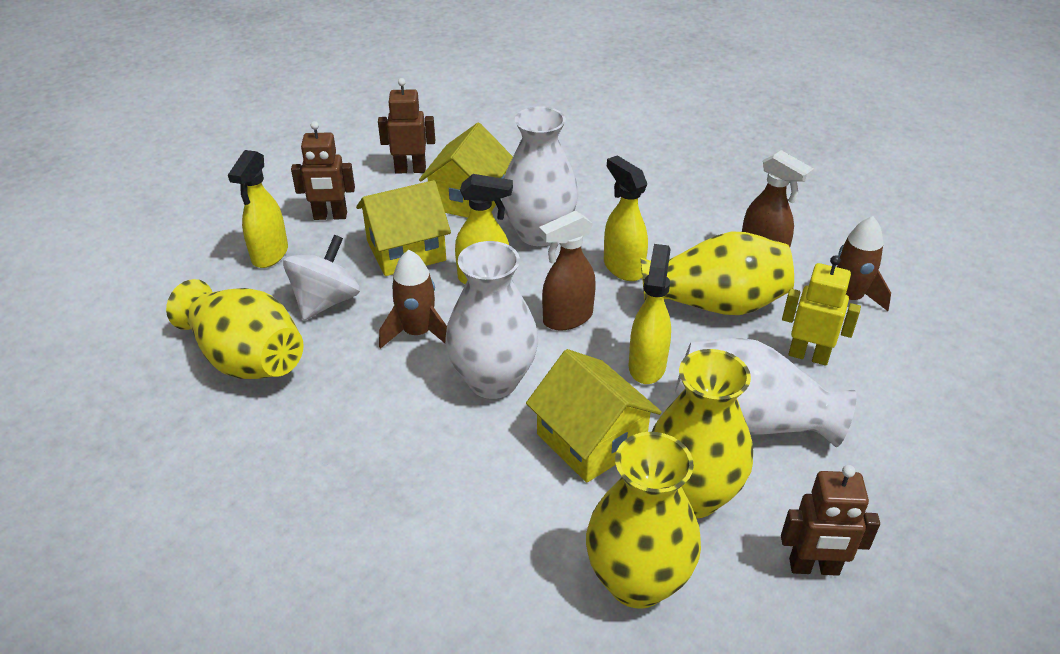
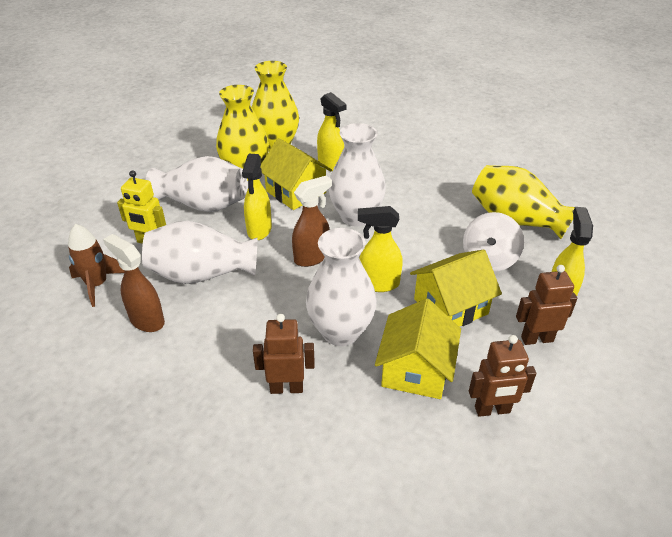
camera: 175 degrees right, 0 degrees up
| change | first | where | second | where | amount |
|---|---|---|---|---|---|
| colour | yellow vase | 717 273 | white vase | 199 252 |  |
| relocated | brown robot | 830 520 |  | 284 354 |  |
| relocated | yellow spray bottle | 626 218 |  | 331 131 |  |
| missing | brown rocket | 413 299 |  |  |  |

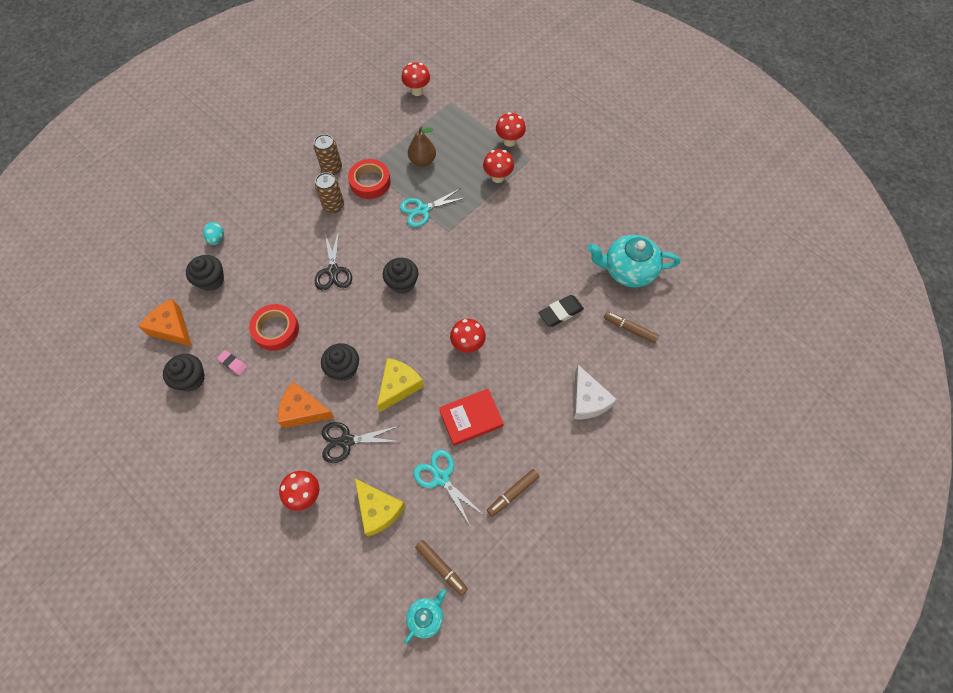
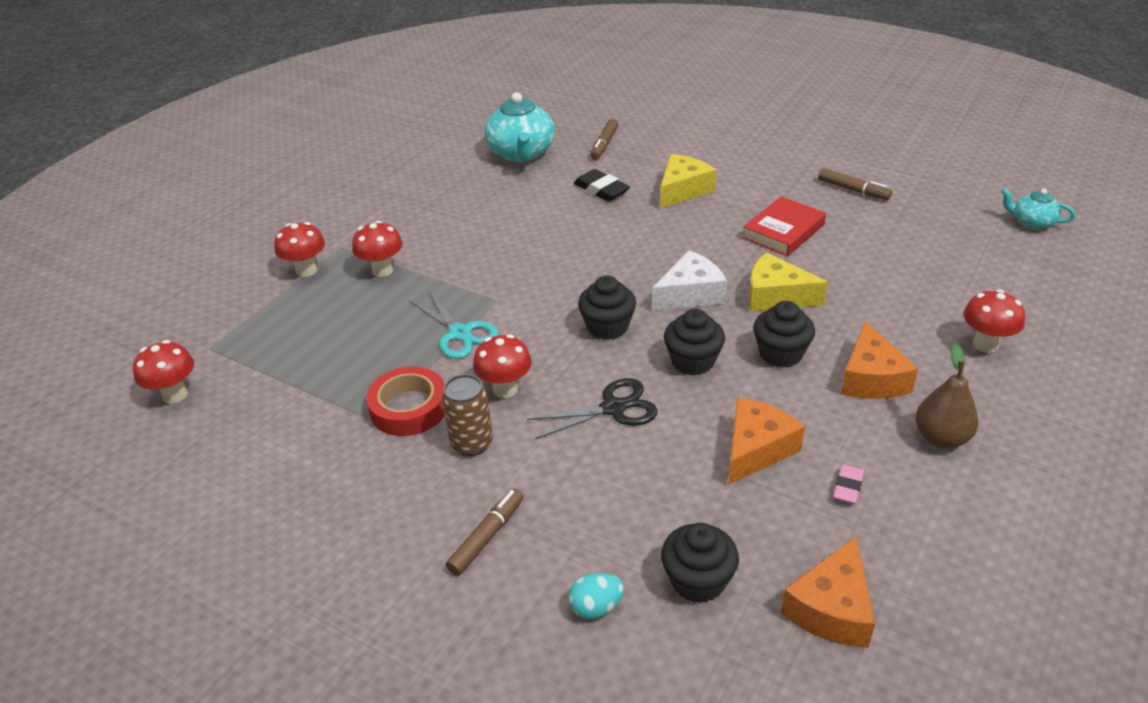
camera: 100 degrees left, 25 degrees down
| change | first | where | second | where | amount |
|---|---|---|---|---|---|
| relocated | brown marker | 441 568 |  | 485 532 |  |
| relocated | red mushroom | 468 336 |  | 502 366 |  |
| relocated | white cheese | 595 392 |  | 689 280 |  |
| relocated | yellow cheese | 380 508 |  | 688 181 |  |
| relocated | black cupcake | 184 373 |  | 694 342 |  |
| exchanged | red tape | 274 327 | orange cheese | 766 441 |  |
| spun | red book | 471 417 |  | 784 226 | 75 degrees clockwise |
| relocated | brown pear | 422 146 |  | 947 396 |  |
| missing | brown can | 328 154 |  |  |  |
| missing | black scissors | 361 442 |  |  |  |
| missing | turquoise scissors | 448 488 |  |  |  |

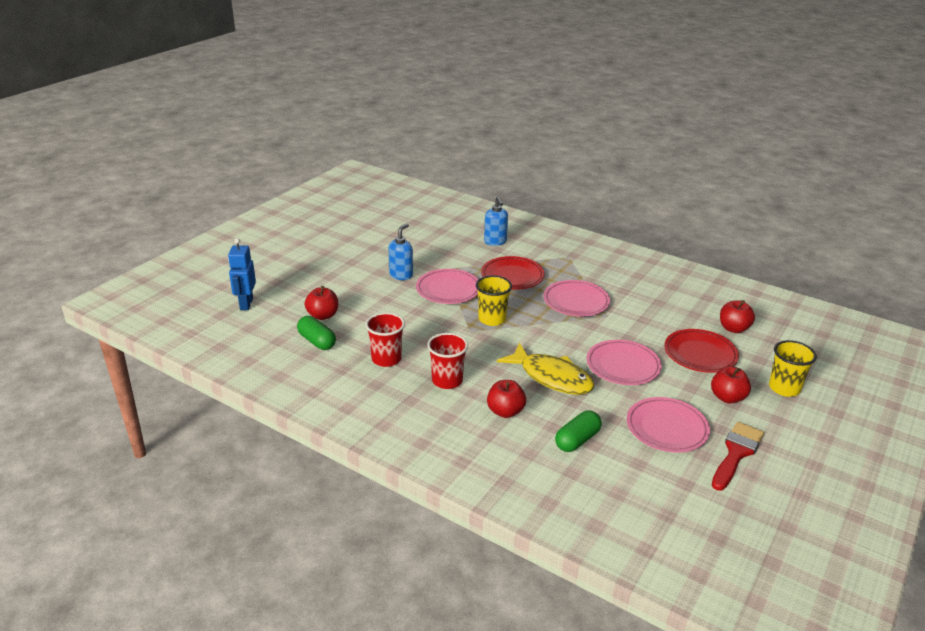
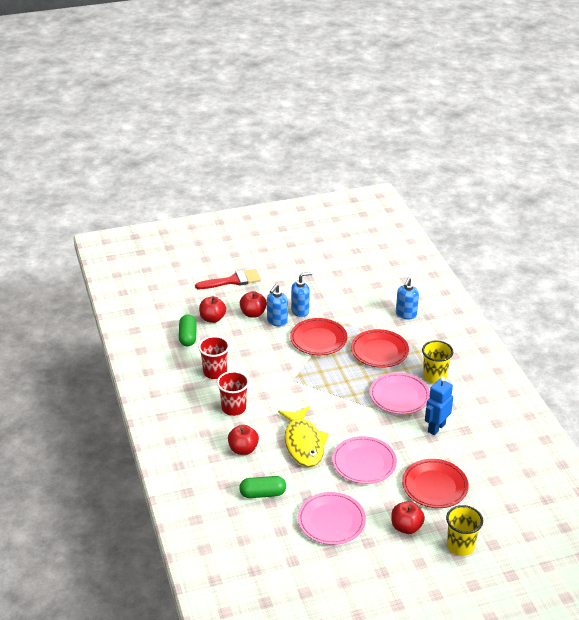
camera: 40 degrees right, 5 degrees up
| change | first | where | second | where | amount |
|---|---|---|---|---|---|
| relocated | red brush | 738 456 |  | 228 279 |  |
| relocated | red apple | 737 316 |  | 253 304 |  |
| appeared |  |  | blue soap dispenser | 277 305 |  |
| colour | pink plate | 447 286 | red plate | 318 336 |  |
| relocated | yellow cup | 494 300 |  | 437 362 |  |
| relocated | blue robot | 242 274 |  | 439 405 |  |

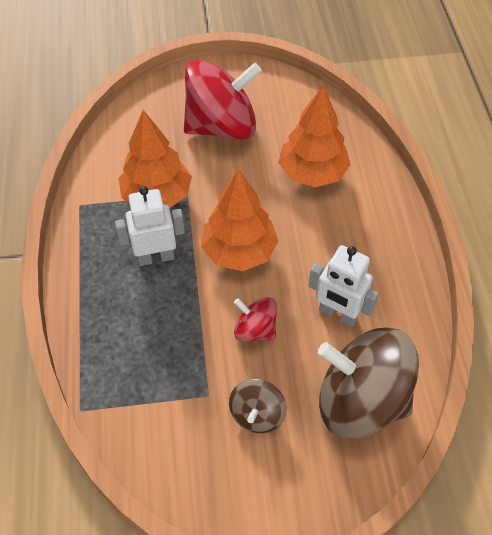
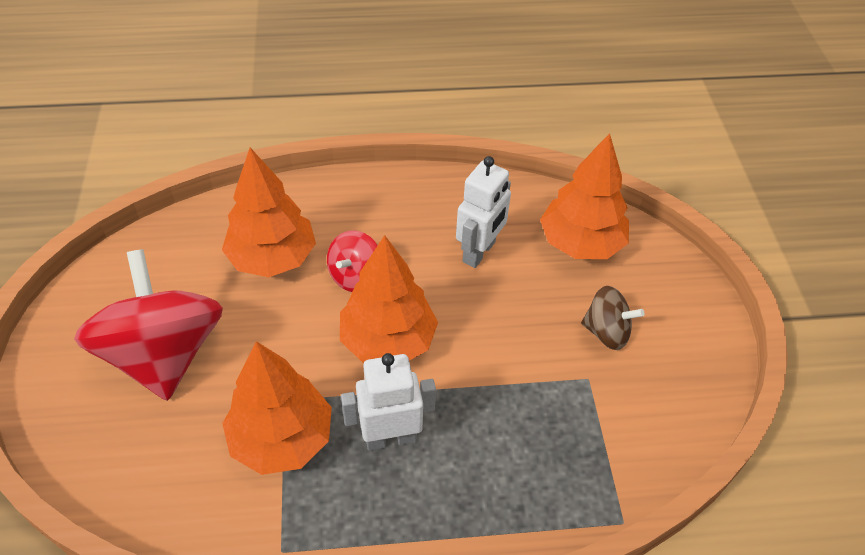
camera: 90 degrees left, 5 degrees down
| change | first | where | second | where | amount |
|---|---|---|---|---|---|
| relocated | red spinning top | 255 319 |  | 352 261 |  |
| spun | white robot | 150 226 |  | 388 402 | 90 degrees clockwise |
| exchanged | brown spinning top | 368 383 | orange tree | 584 196 |  |

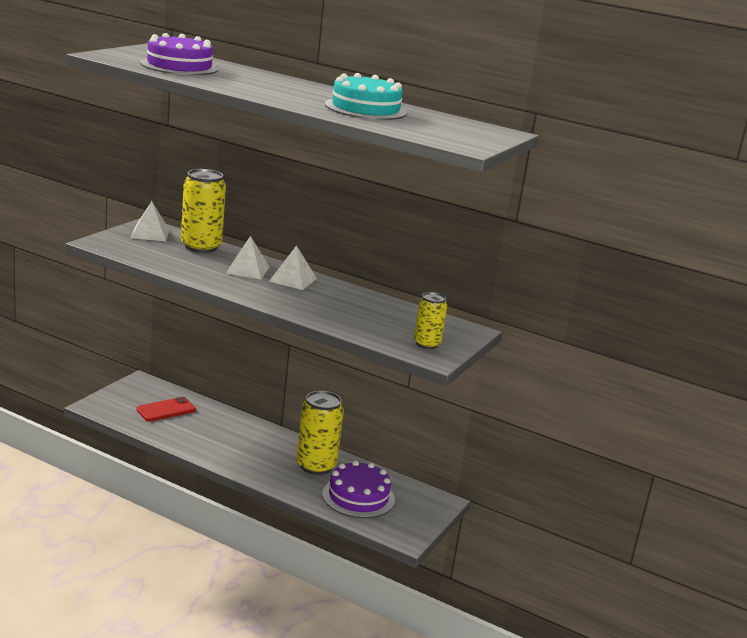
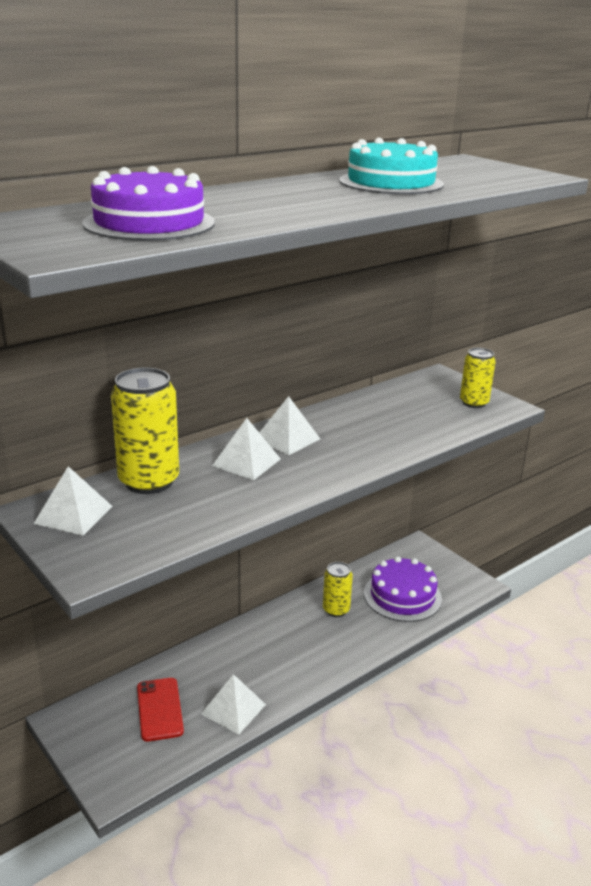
camera: 65 degrees left, 5 degrees up
| change | first | where | second | where | amount |
|---|---|---|---|---|---|
| appeared |  |  | white pyramid | 233 704 |  |
| size | yellow can | 320 433 |  | 338 589 | x0.59 |

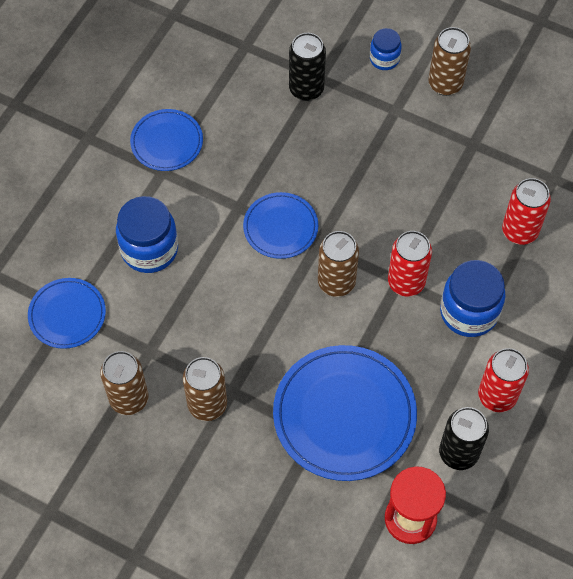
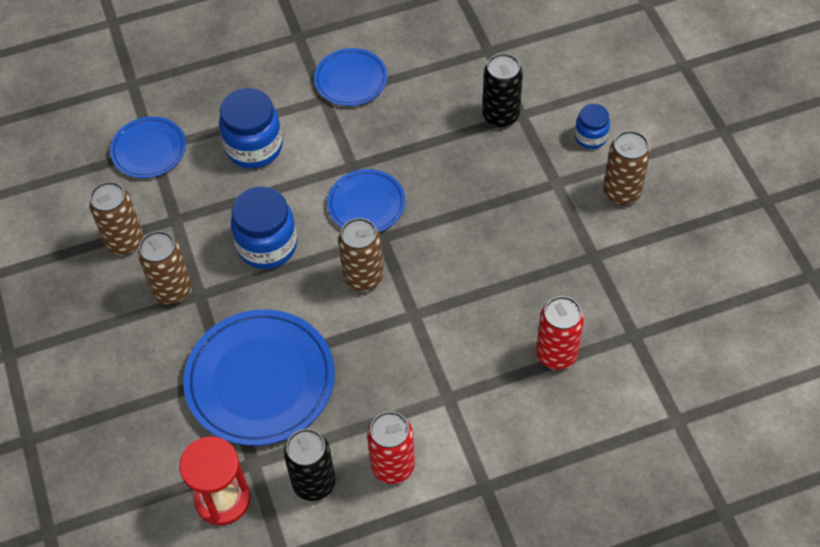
camera: 45 degrees right, 5 degrees down
| change | first | where | second | where | amount |
|---|---|---|---|---|---|
| relocated | blue jar | 472 298 |  | 264 227 |  |
| missing | red can | 410 264 |  |  |  |

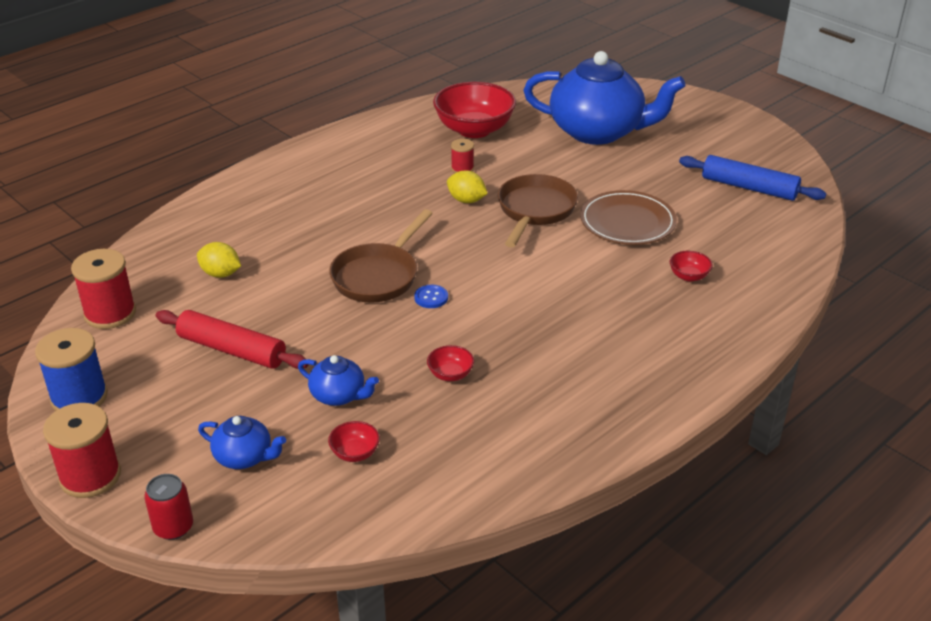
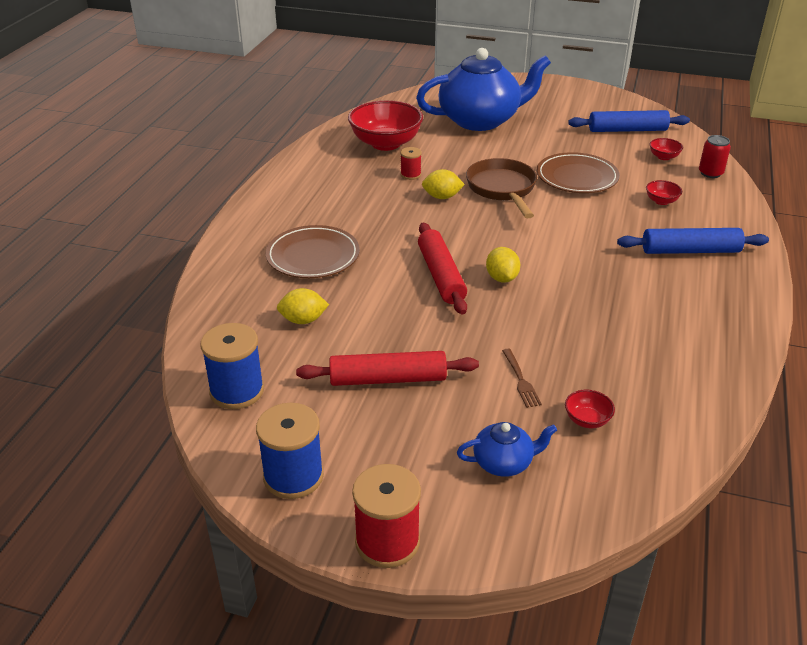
camera: 30 degrees left, 0 degrees up
| change | first | where | second | where | amount |
|---|---|---|---|---|---|
| colour | red spool | 103 289 | blue spool | 232 366 |  |
| appeared |  |  | brown plate | 313 251 |  |
| exchanged | brown pan | 381 256 | red rolling pin | 442 268 |  |
| exchanged | blue button | 431 296 | yellow lemon | 503 264 |  |
| exchanged | blue teapot | 338 380 | brown fork | 522 378 |  |
| appeared |  |  | blue rolling pin | 693 241 |  |
| relocated | red bowl | 450 363 |  | 666 149 |  |
| relocated | red can | 168 507 |  | 715 156 |  |

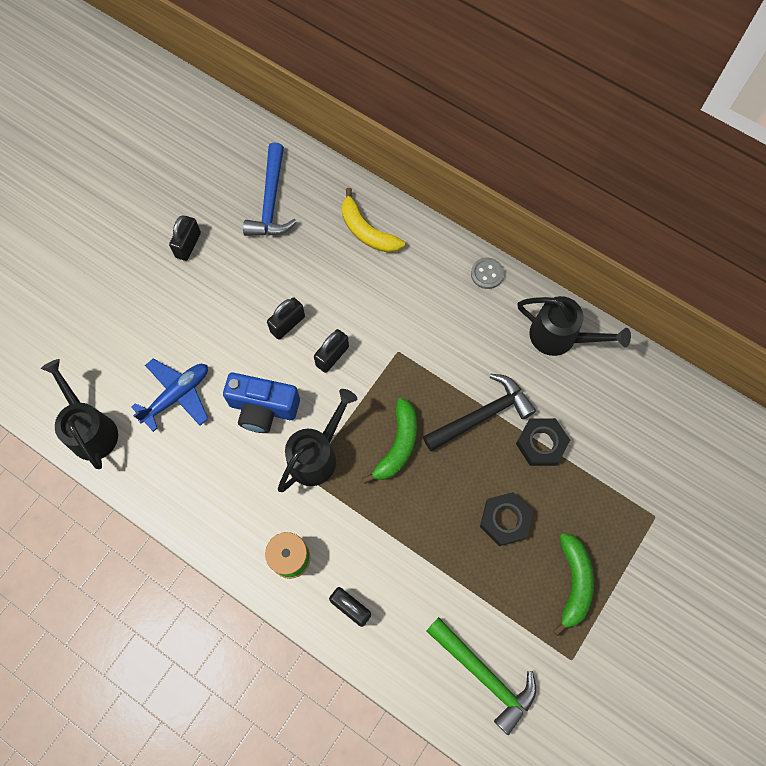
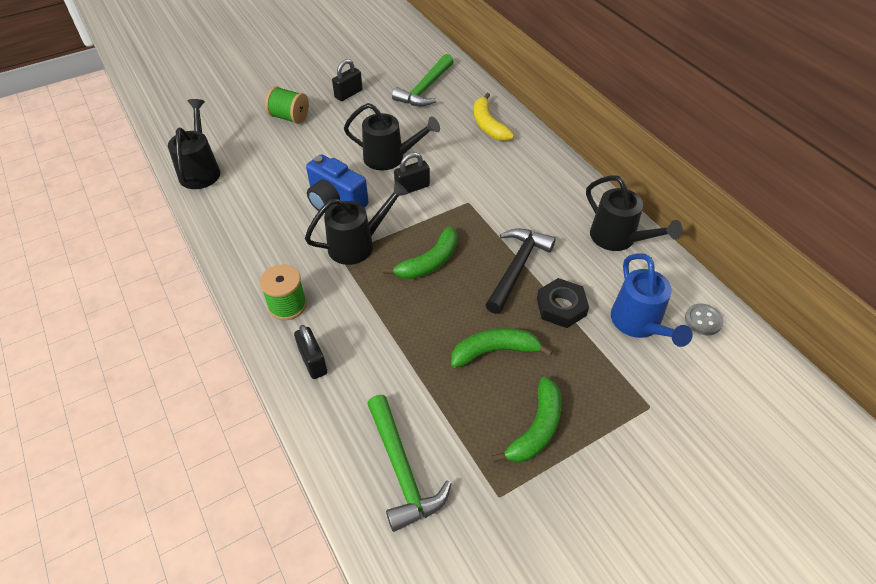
camera: 25 degrees right, 20 degrees down
| change | first | where | second | where | amount |
|---|---|---|---|---|---|
| appeared |  |  | green spool | 287 105 |  |
| exchanged | black padlock | 286 318 | black watering can | 392 137 |  |
| colour | blue hammer | 270 189 | green hammer | 423 80 |  |
| exchanged | black nut | 506 519 | green banana | 502 348 |  |
| spun | black hammer | 479 412 |  | 521 271 | 60 degrees counterclockwise |
| appeared |  |  | blue watering can | 652 300 |  |
| relocated | grey button | 487 273 |  | 704 319 |  |
| missing | blue plane | 169 395 |  |  |  |

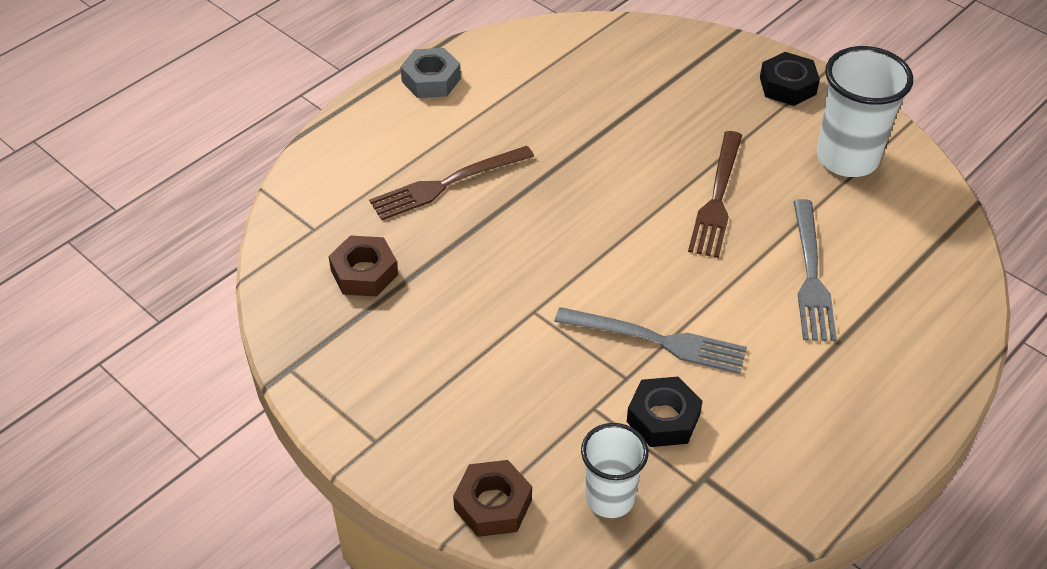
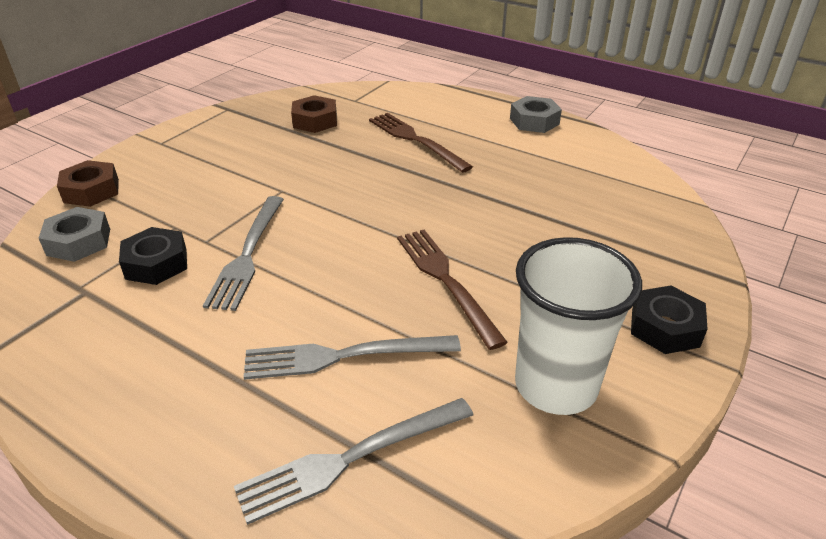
camera: 80 degrees right, 10 degrees down
| change | first | where | second | where | amount |
|---|---|---|---|---|---|
| exchanged | white cup | 615 470 | grey nut | 74 234 |  |
| appeared |  |  | grey fork | 354 461 |  |
| spun | brown fork | 715 194 |  | 452 290 | 60 degrees clockwise |

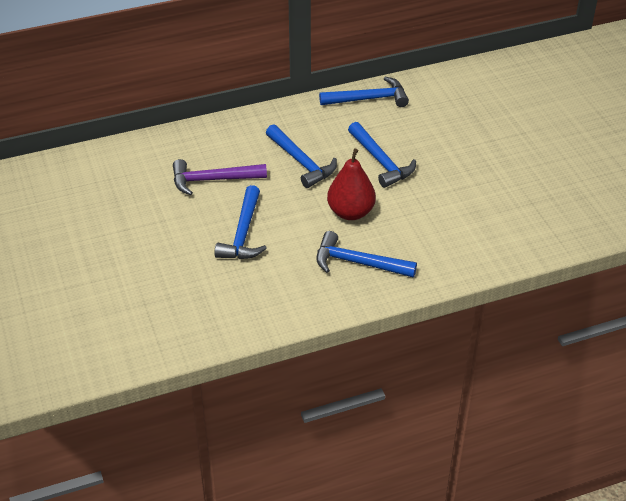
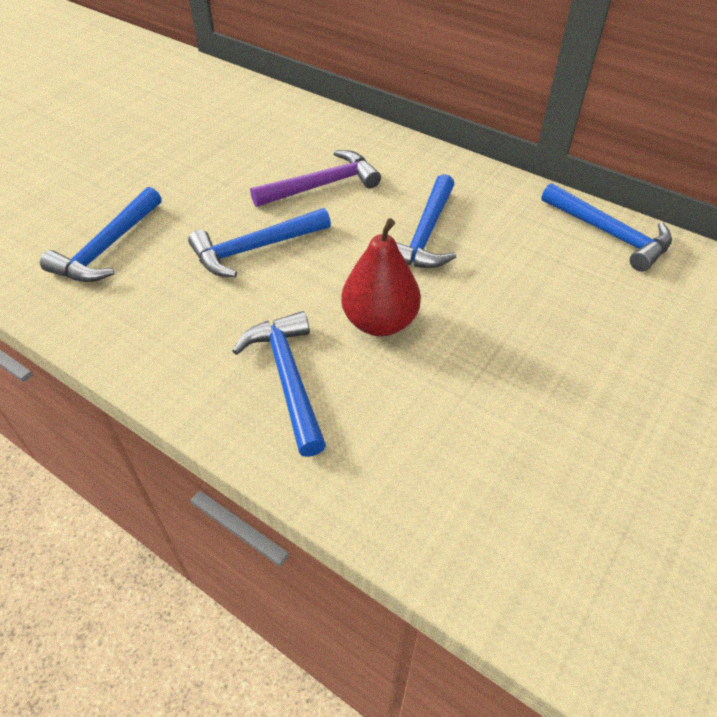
camera: 55 degrees right, 5 degrees up
| change | first | where | second | where | amount |
|---|---|---|---|---|---|
| relocated | blue hammer | 382 155 |  | 101 234 |  |
| spun | purple hammer | 220 177 |  | 315 178 | 105 degrees clockwise |

